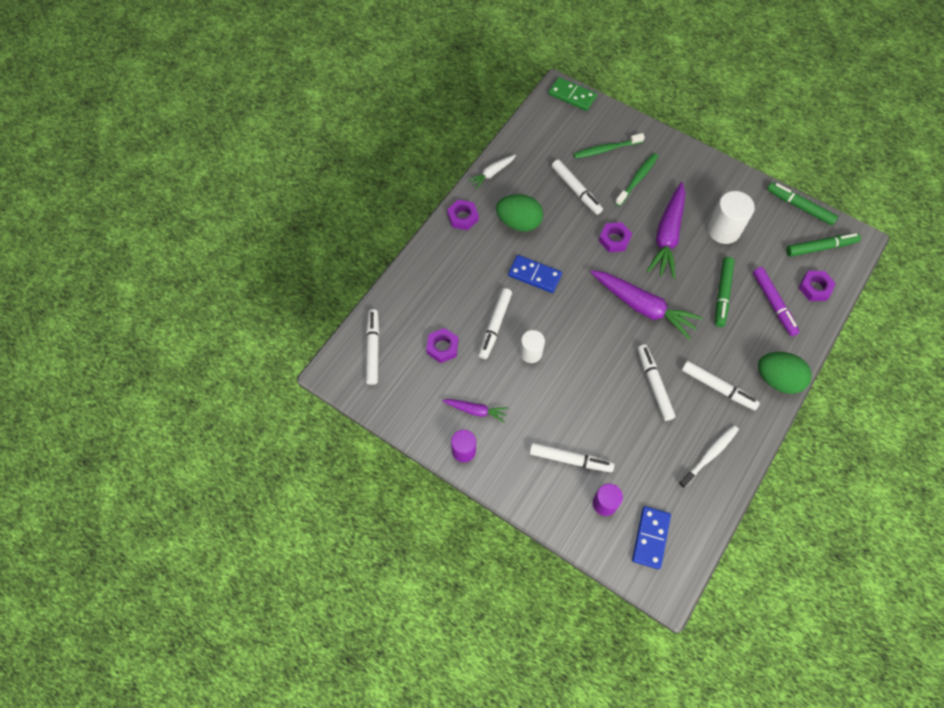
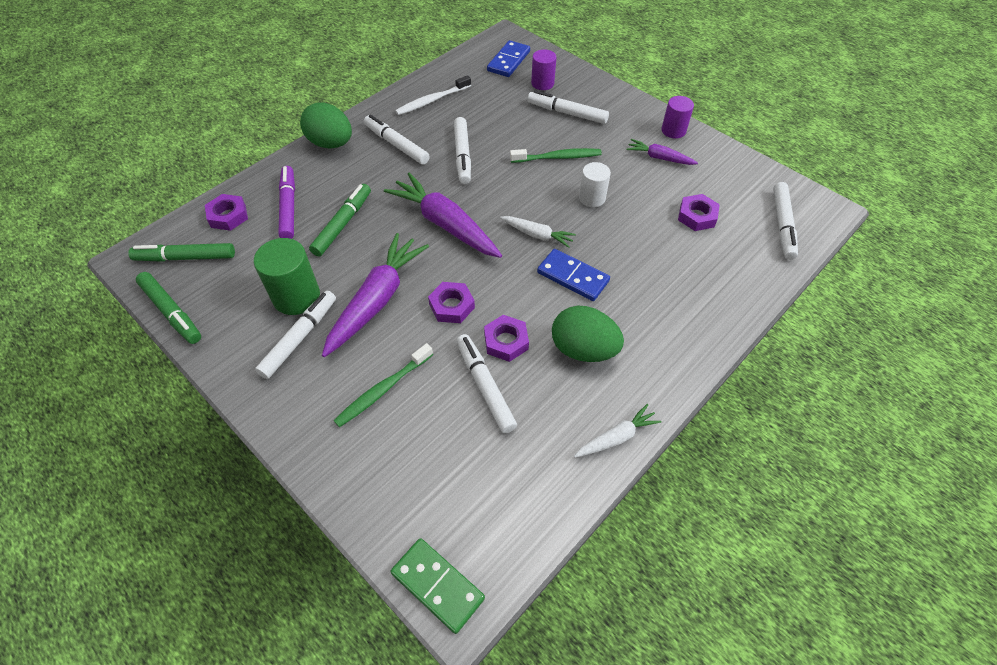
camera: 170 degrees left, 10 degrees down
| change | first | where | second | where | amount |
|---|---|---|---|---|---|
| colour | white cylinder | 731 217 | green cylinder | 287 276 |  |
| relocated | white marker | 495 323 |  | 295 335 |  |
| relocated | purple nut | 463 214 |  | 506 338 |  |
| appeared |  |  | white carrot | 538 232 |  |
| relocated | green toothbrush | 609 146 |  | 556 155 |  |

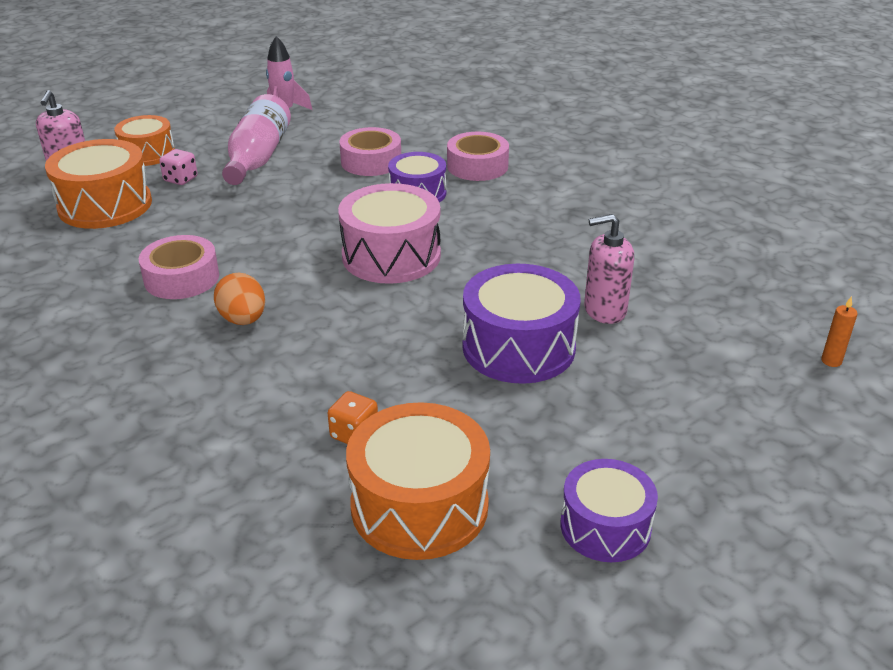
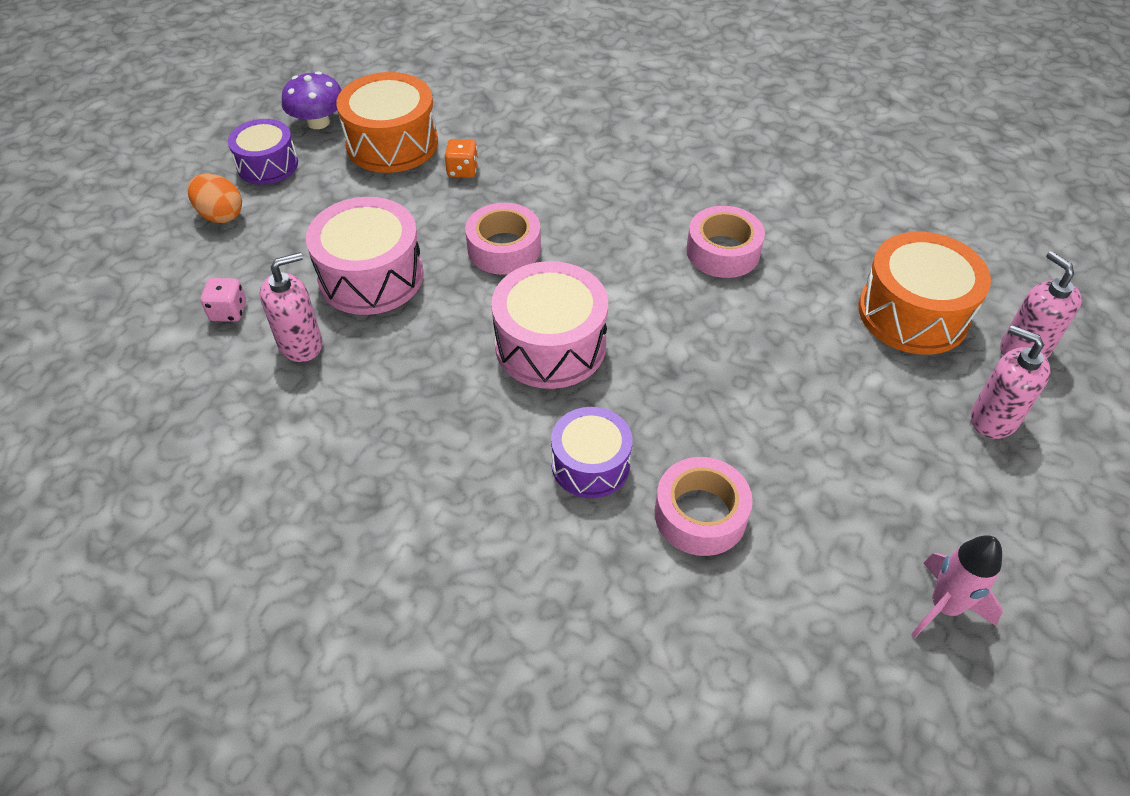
camera: 155 degrees right, 15 degrees up
| change | first | where | second | where | amount |
|---|---|---|---|---|---|
| relocated | orange egg | 239 299 |  | 215 198 |  |
| relocated | pink dice | 178 167 |  | 223 300 |  |
| appeared |  |  | purple mushroom | 312 100 |  |
| colour | purple drum | 522 324 | pink drum | 365 256 |  |
| relocated | pink tape | 478 156 |  | 503 239 |  |
| exchanged | orange drum | 144 140 | pink soap dispenser | 1010 382 |  |
| missing | pink bottle | 256 139 |  |  |  |
| missing | orange candle | 839 331 |  |  |  |

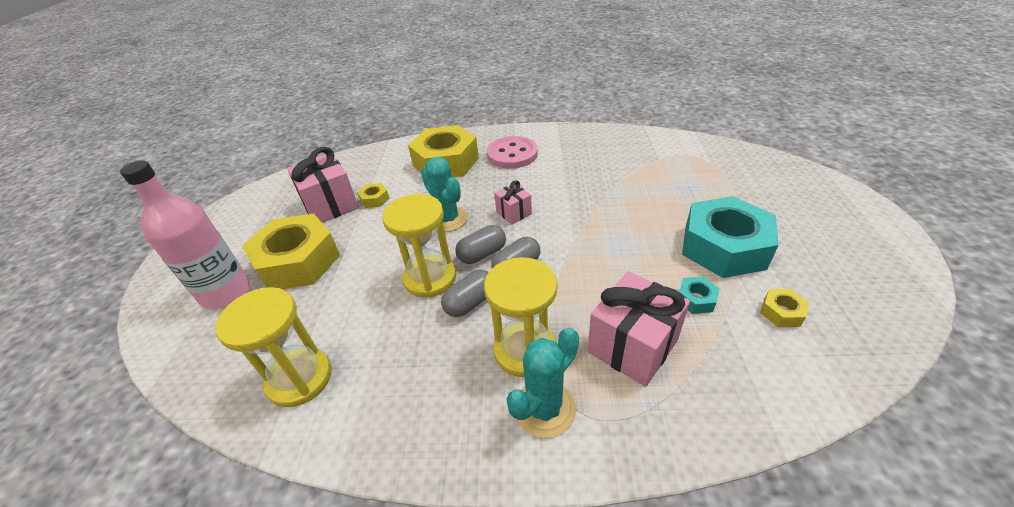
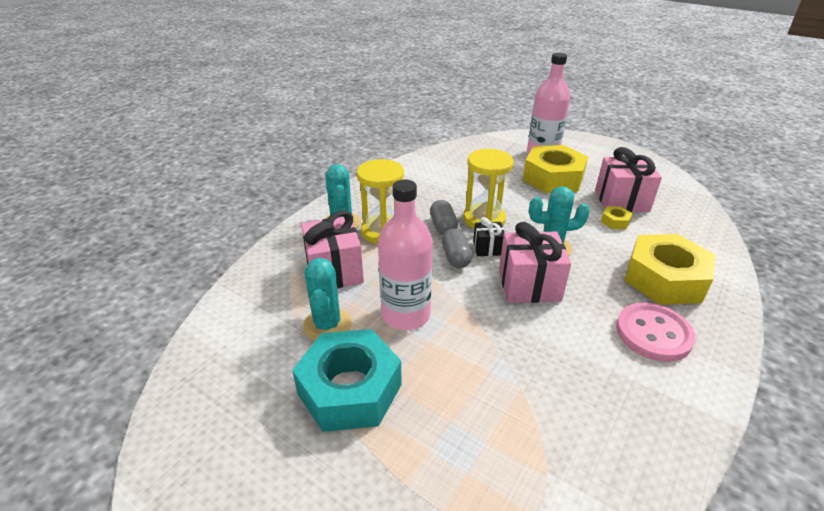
camera: 120 degrees right, 5 degrees down
| change | first | where | second | where | amount |
|---|---|---|---|---|---|
| exchanged | turquoise nut | 699 295 | turquoise cactus | 327 299 |  |
| appeared |  |  | pink bottle | 405 254 |  |
| exchanged | grey capsule | 480 244 | black gift | 489 236 |  |
| size | pink gift | 513 202 |  | 535 262 | x1.86 |
| missing | yellow hourglass | 273 347 |  |  |  |
| missing | yellow nut | 784 308 |  |  |  |

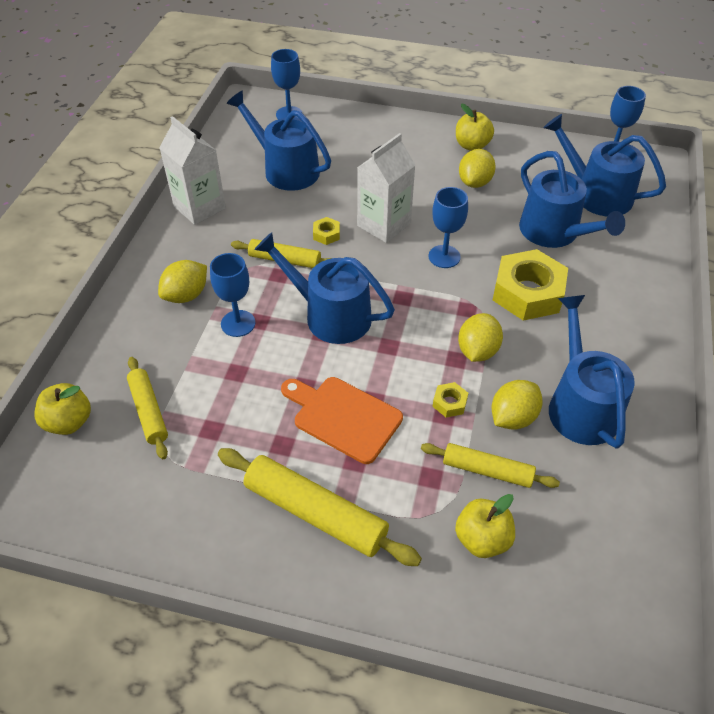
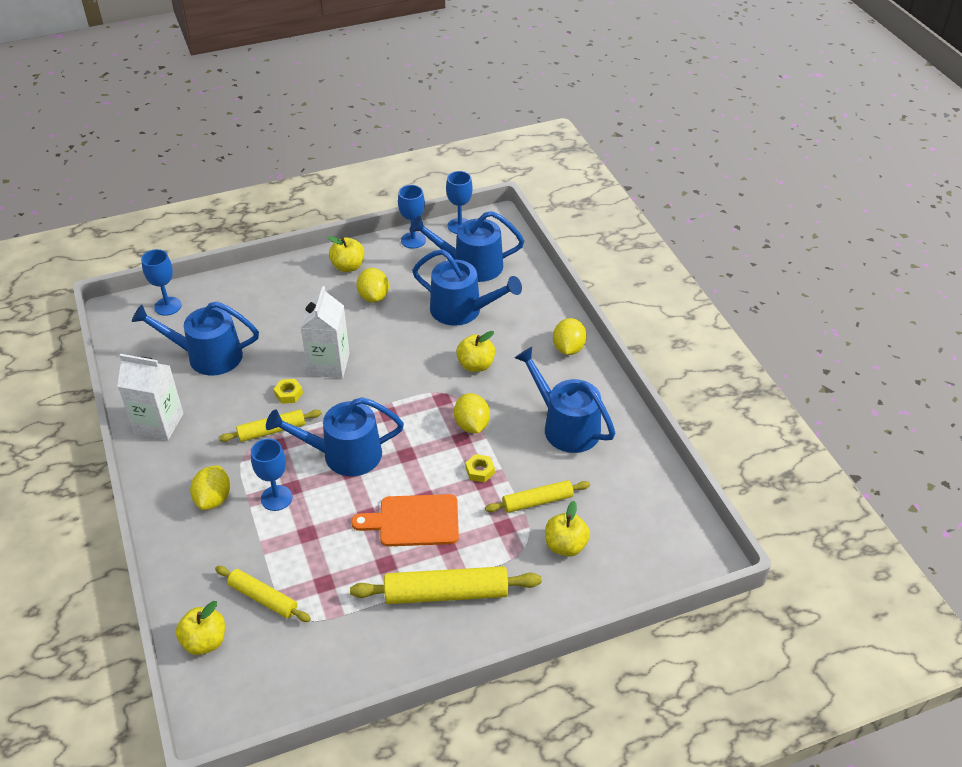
camera: 35 degrees left, 5 degrees down
| change | first | where | second | where | amount |
|---|---|---|---|---|---|
| relocated | blue goblet | 448 227 |  | 412 217 |  |
| exchanged | yellow nut | 530 285 | yellow apple | 475 351 |  |
| relocated | yellow lemon | 516 405 |  | 570 336 |  |

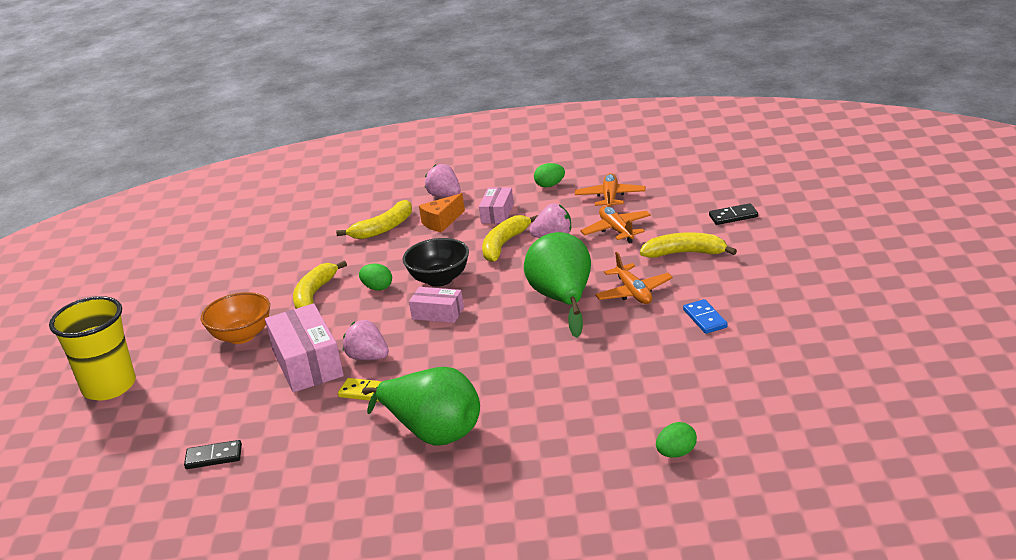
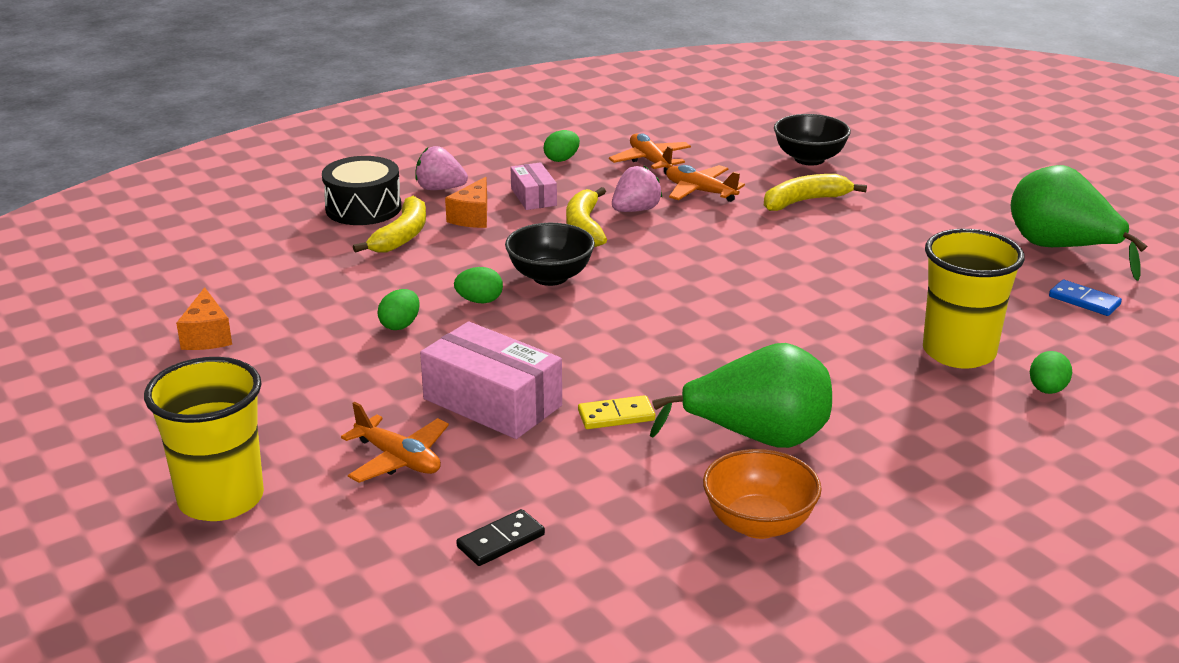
camera: 35 degrees left, 0 degrees up
| change | first | where | second | where | amount |
|---|---|---|---|---|---|
| appeared |  |  | orange cheese | 204 318 |  |
| appeared |  |  | black drum | 362 190 |  |
| relocated | orange plane | 634 278 |  | 395 442 |  |
| exchanged | yellow banana | 320 284 | green egg | 398 309 |  |
| relocated | orange bowl | 235 318 |  | 762 494 |  |
| exchanged | black domino | 733 214 | black bowl | 812 139 |  |
| appeared |  |  | yellow cup | 974 298 |  |
| relocated | green pear | 557 285 |  | 1079 223 |  |
| relocated | blue domino | 705 316 |  | 1085 298 |  |
| missing | pink strawberry | 366 340 |  |  |  |
| missing | pink box | 436 305 |  |  |  |

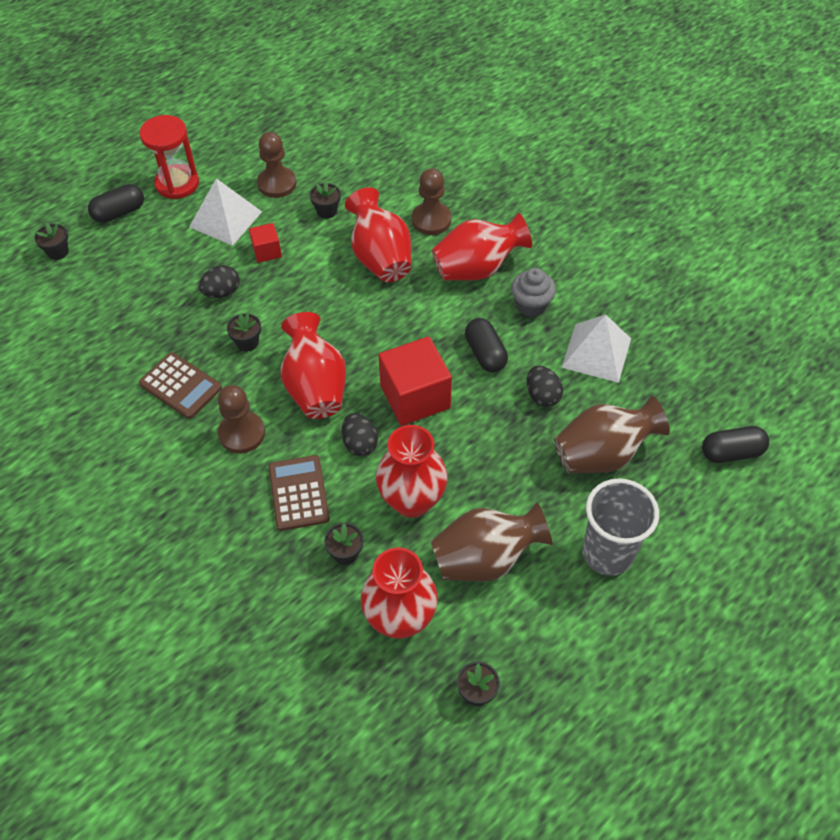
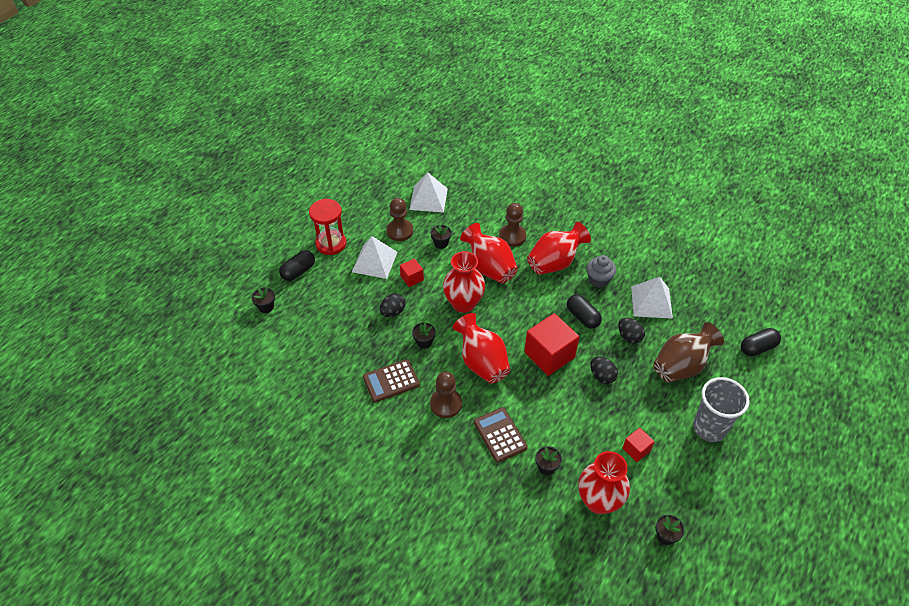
camera: 15 degrees left, 5 degrees down
| change | first | where | second | where | amount |
|---|---|---|---|---|---|
| spun | brown calculator | 180 385 |  | 391 380 | 135 degrees clockwise |
| appeared |  |  | white pyramid | 428 193 |  |
| relocated | red vase | 412 471 |  | 464 282 |  |
| relocated | black egg | 360 434 |  | 604 370 |  |
| exchanged | brown vase | 491 541 | red cube | 639 445 |  |

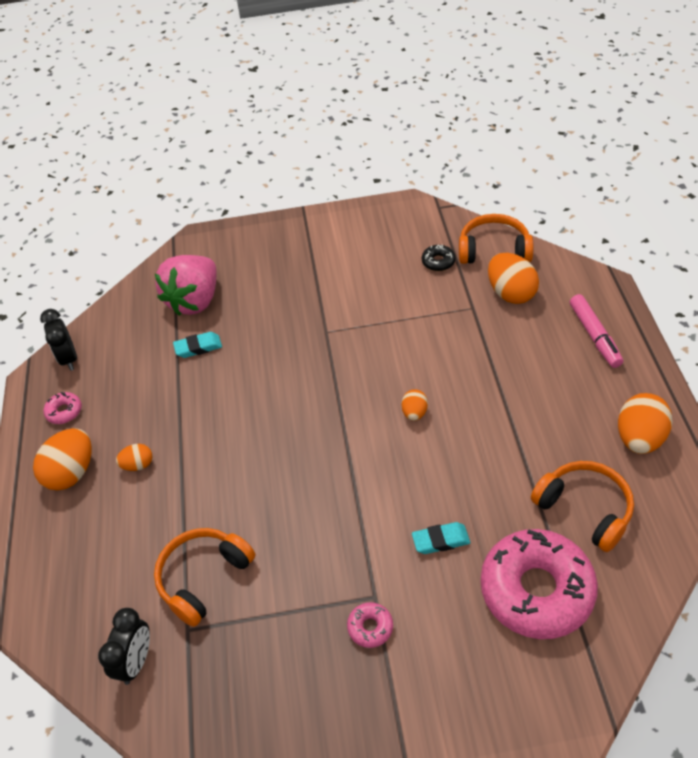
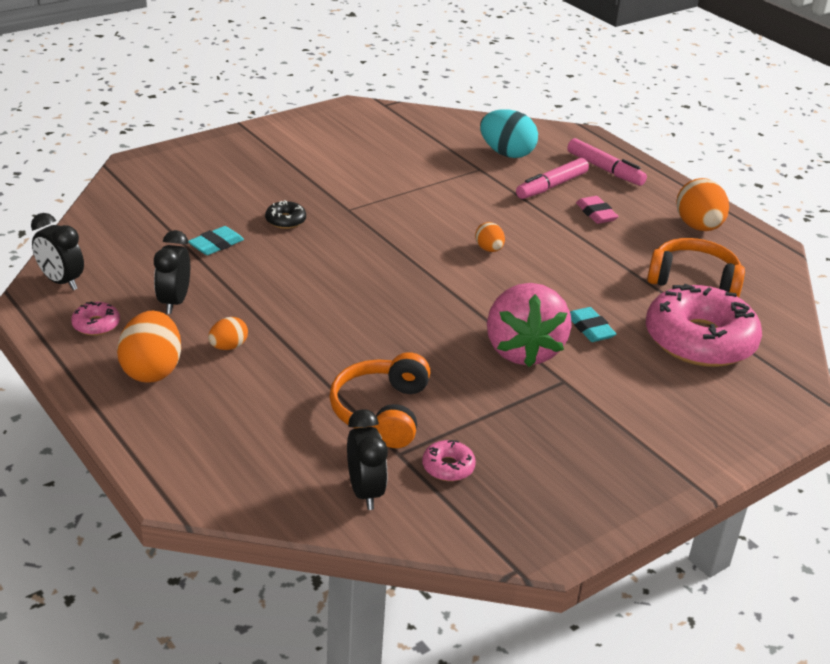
camera: 35 degrees left, 15 degrees down
| change | first | where | second | where | amount |
|---|---|---|---|---|---|
| appeared |  |  | black clock | 172 272 |  |
| relocated | black donut | 438 258 |  | 285 214 |  |
| relocated | pink donut | 370 625 |  | 449 460 |  |
| colour | orange egg | 513 278 | turquoise egg | 509 133 |  |
| relocated | pink strawberry | 186 285 |  | 529 325 |  |
| appeared |  |  | pink marker | 552 178 |  |
| spun | turquoise eraser | 441 538 |  | 593 324 | 75 degrees counterclockwise |
| appeared |  |  | pink eraser | 597 210 |  |
| missing | orange headphones | 496 239 |  |  |  |

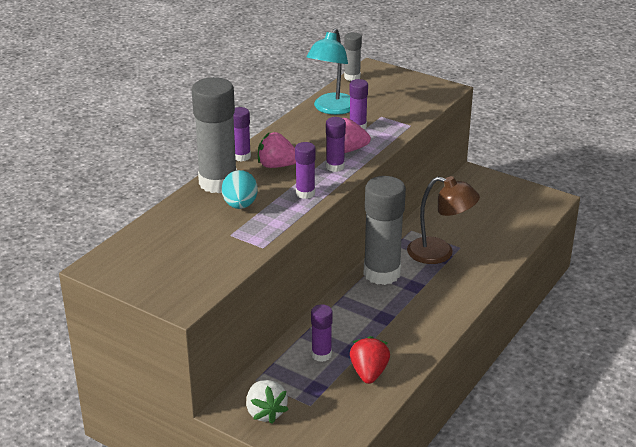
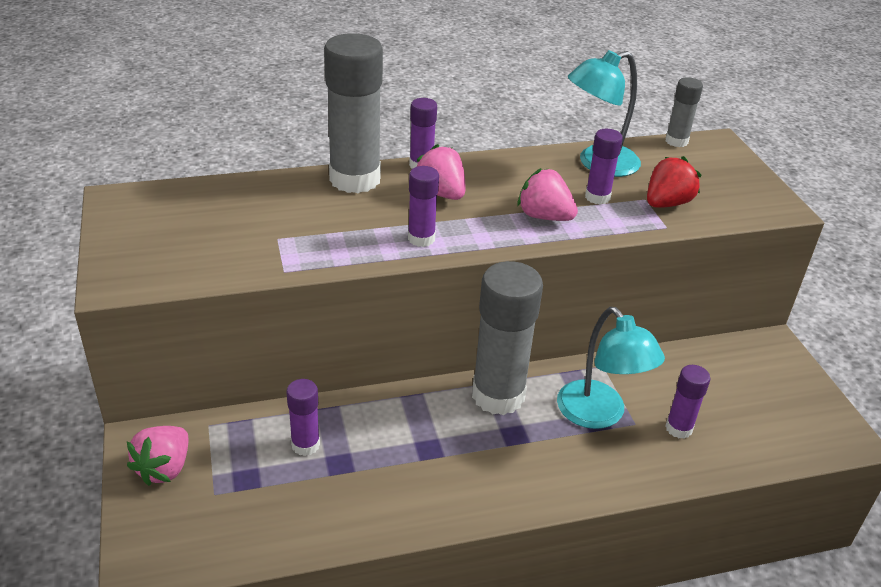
camera: 40 degrees right, 5 degrees up
| change | first | where | second | where | amount |
|---|---|---|---|---|---|
| colour | white strawberry | 267 402 | pink strawberry | 157 456 |  |
| colour | brown lamp | 443 220 | turquoise lamp | 611 368 |  |
| relocated | red strawberry | 370 360 |  | 674 182 |  |
| relocated | purple glue stick | 336 144 |  | 688 402 |  |
| missing | turquoise egg | 240 189 |  |  |  |

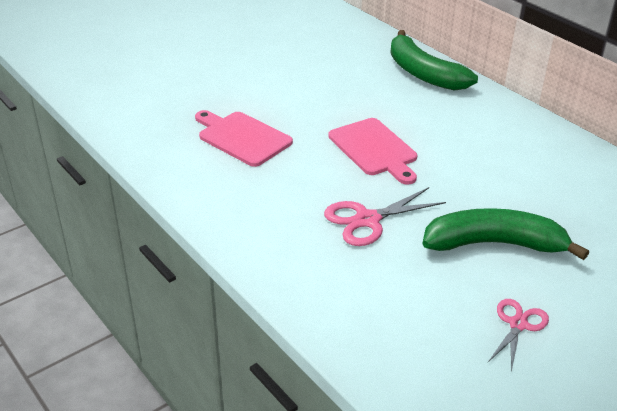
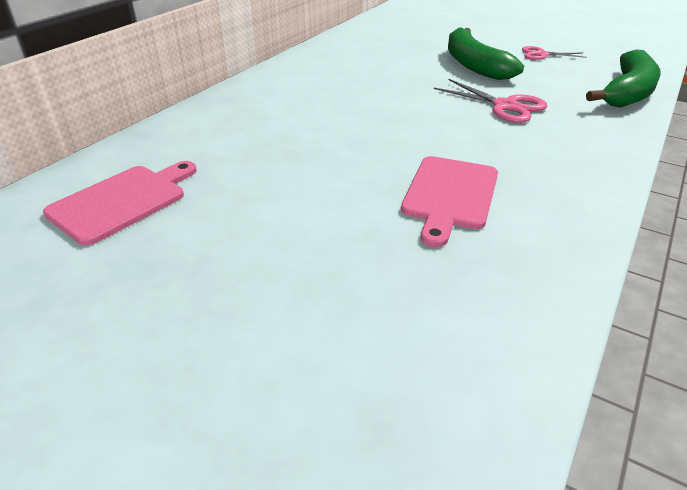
camera: 110 degrees left, 0 degrees up
| change | first | where | second | where | amount |
|---|---|---|---|---|---|
| relocated | pink cutting board | 372 151 |  | 120 203 |  |
| relocated | green banana | 434 60 |  | 623 79 |  |

